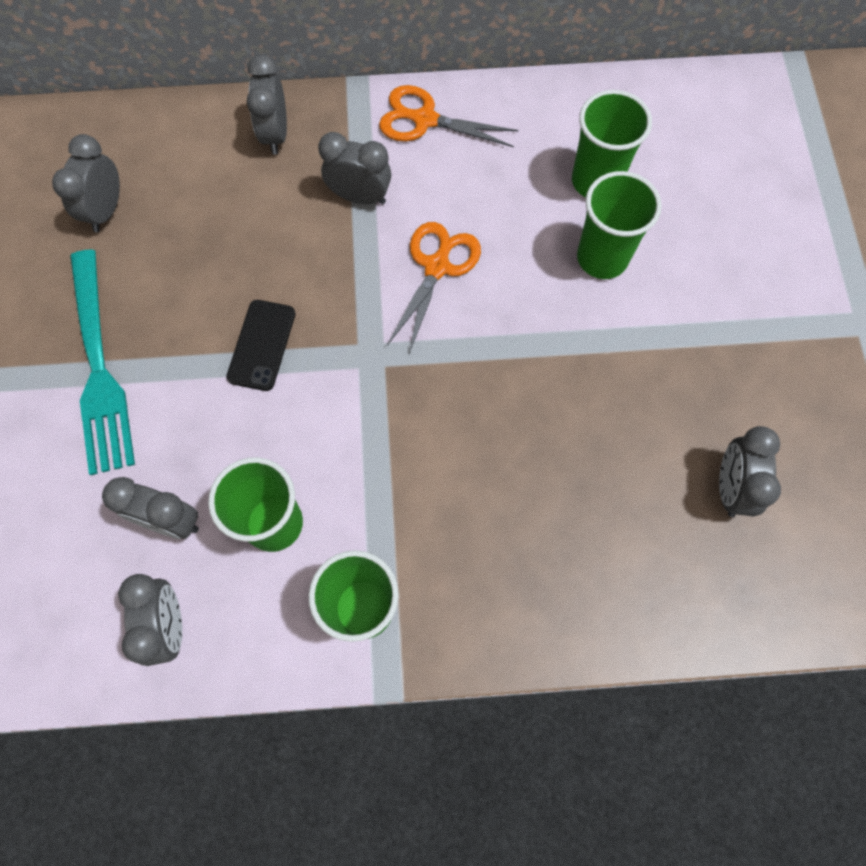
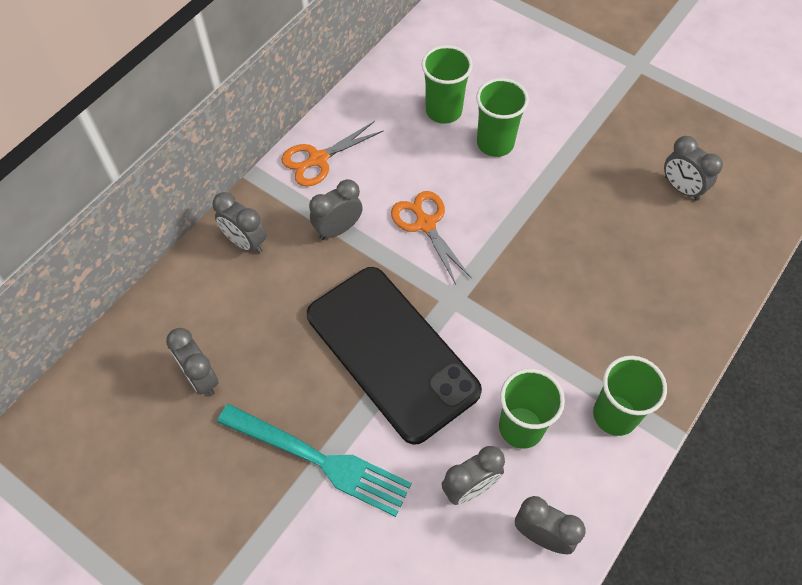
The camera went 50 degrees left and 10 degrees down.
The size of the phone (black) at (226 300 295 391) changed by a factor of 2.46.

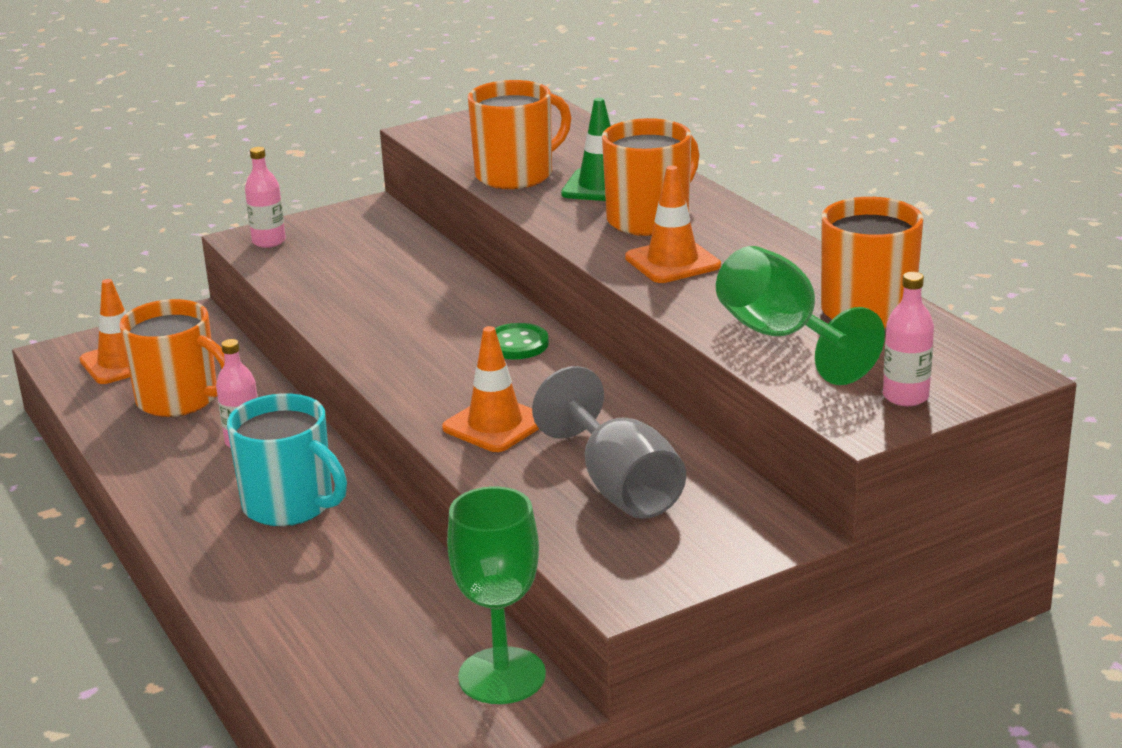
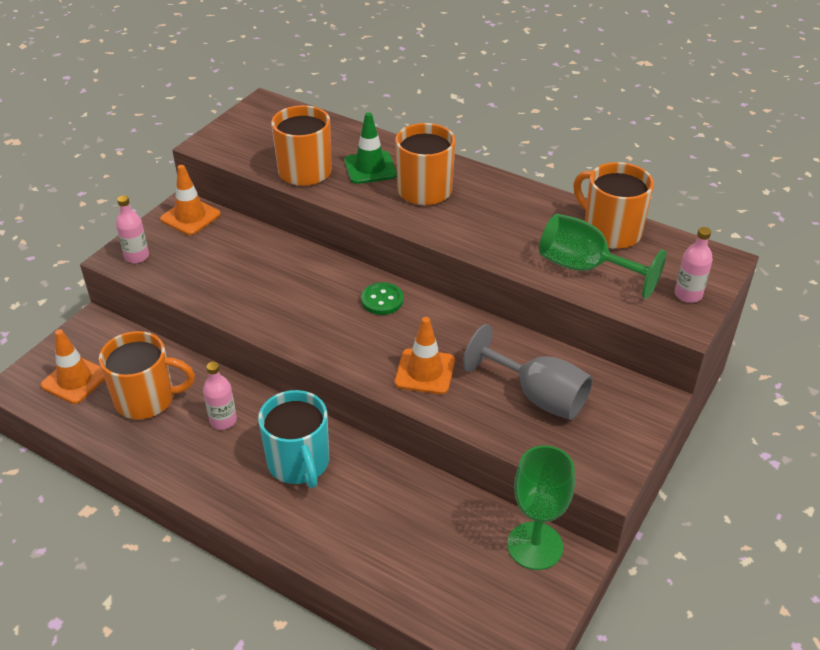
The camera went 30 degrees left and 15 degrees up.
The traffic cone (orange) ended up elsewhere, having gone from (625 166 721 283) to (160 165 221 235).
The mug (turquoise) at (227 393 347 526) ended up facing another way, 60 degrees clockwise from before.

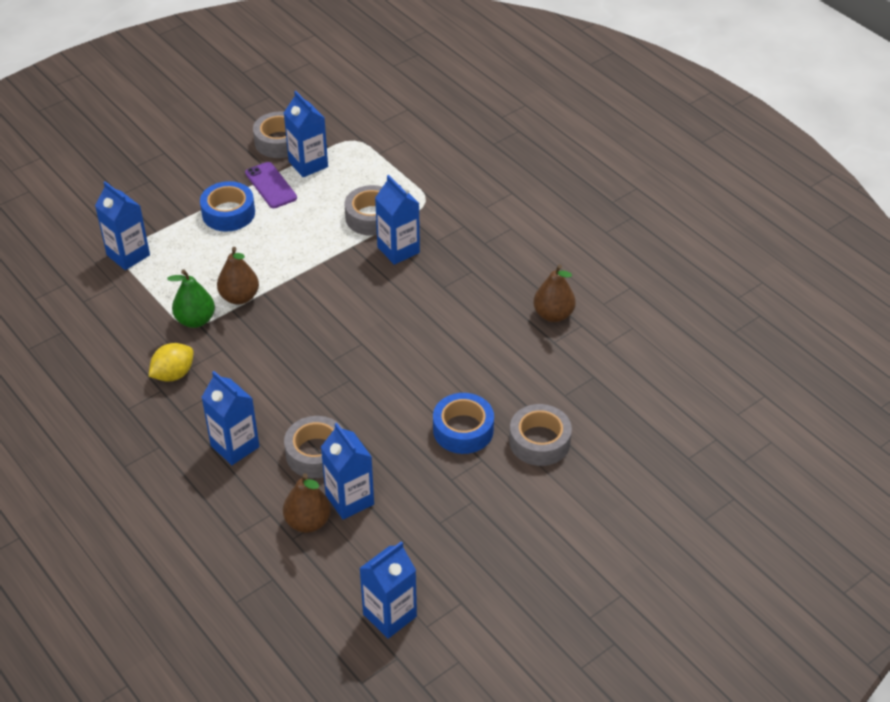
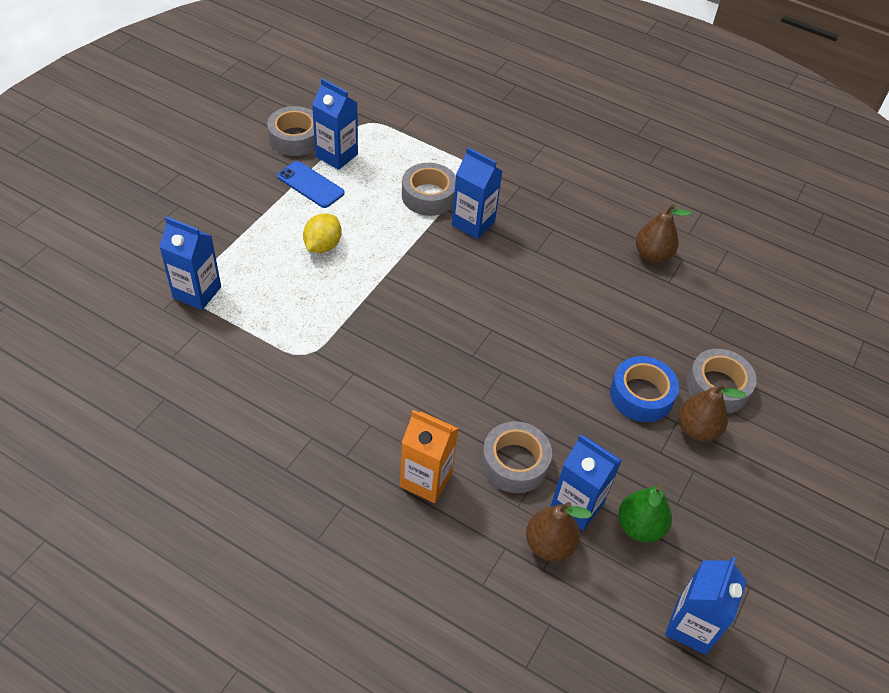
The camera went 25 degrees left and 5 degrees up.
What was the phone (purple) at (245 162 297 208) turned into the phone (blue) at (277 161 344 208).
The lemon (yellow) ended up elsewhere, having gone from (148 343 193 382) to (303 213 342 253).
What was the carton (blue) at (201 371 259 465) turned into the carton (orange) at (400 410 459 503).
The pear (green) ended up elsewhere, having gone from (167 270 215 328) to (618 485 672 543).
The pear (brown) ended up elsewhere, having gone from (217 247 259 305) to (678 383 746 442).
The second view lost the tape (blue) at (200 181 255 232).

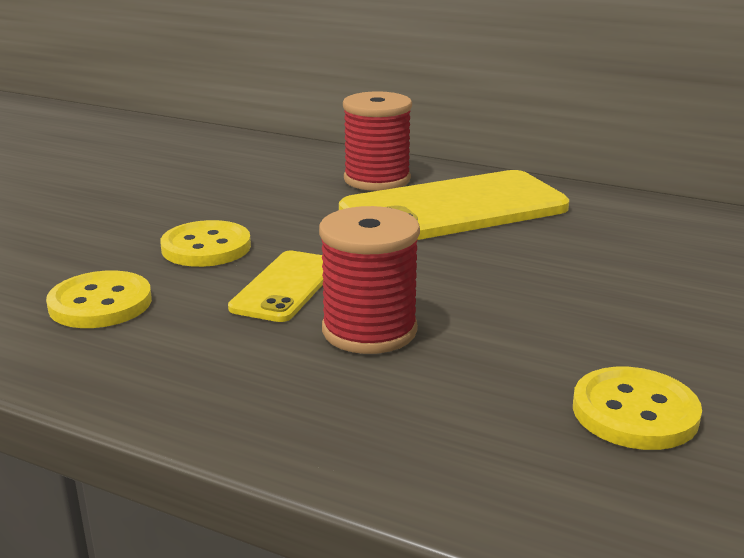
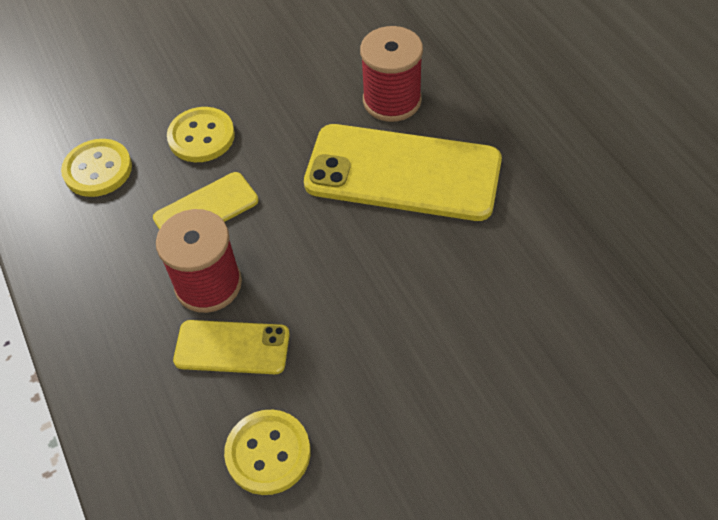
The camera went 40 degrees right and 30 degrees up.
The second view gained the phone (yellow) at (173 320 290 374).

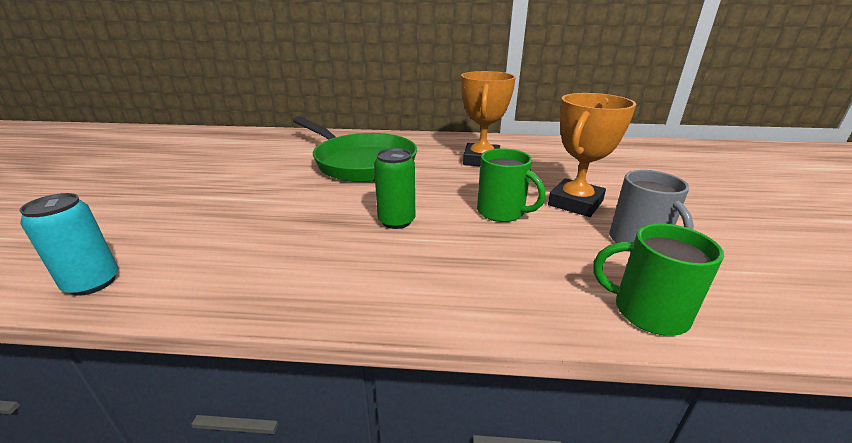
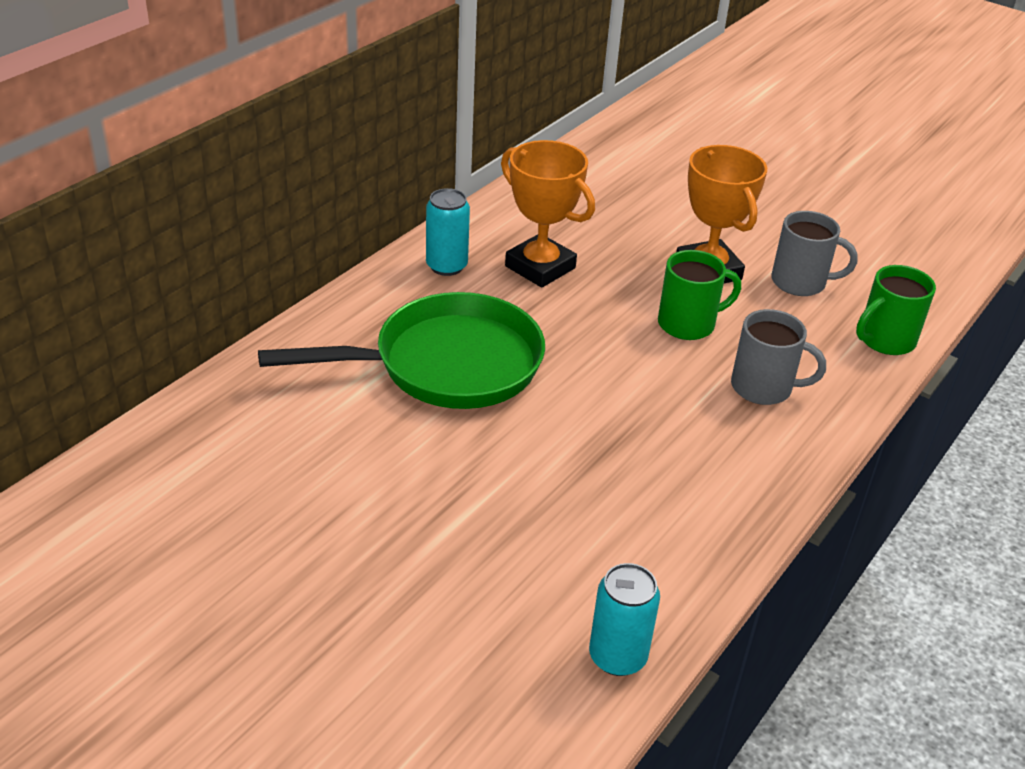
The camera went 60 degrees left and 10 degrees up.
The second view gained the can (turquoise) at (426 188 470 276).
The second view gained the mug (grey) at (731 309 826 405).
The second view lost the can (green) at (374 148 415 229).

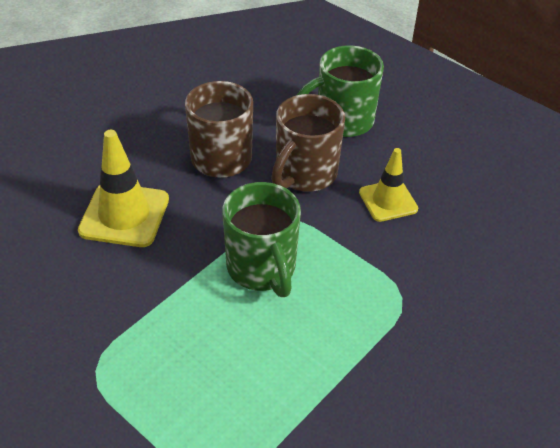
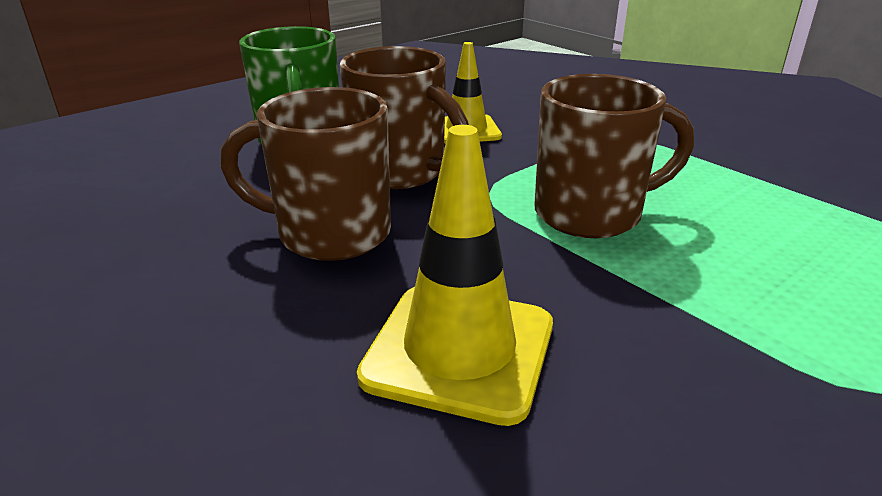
The camera went 80 degrees left and 15 degrees down.
What was the mug (green) at (223 182 301 297) turned into the mug (brown) at (534 74 694 238).

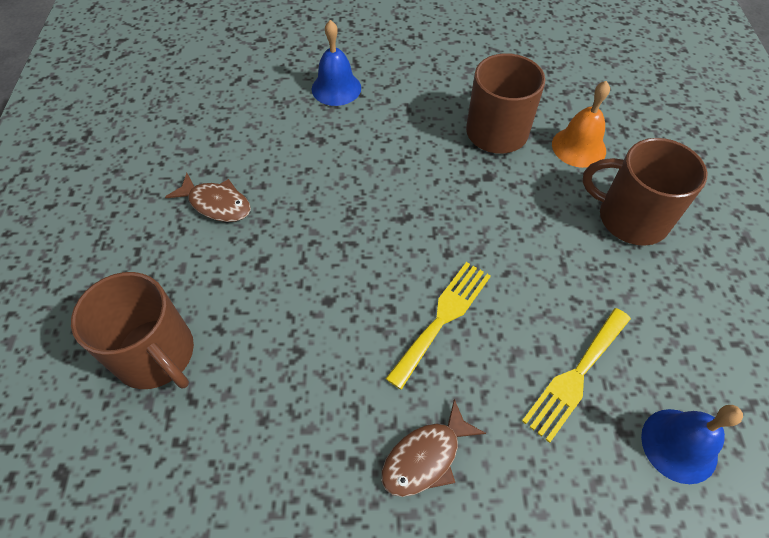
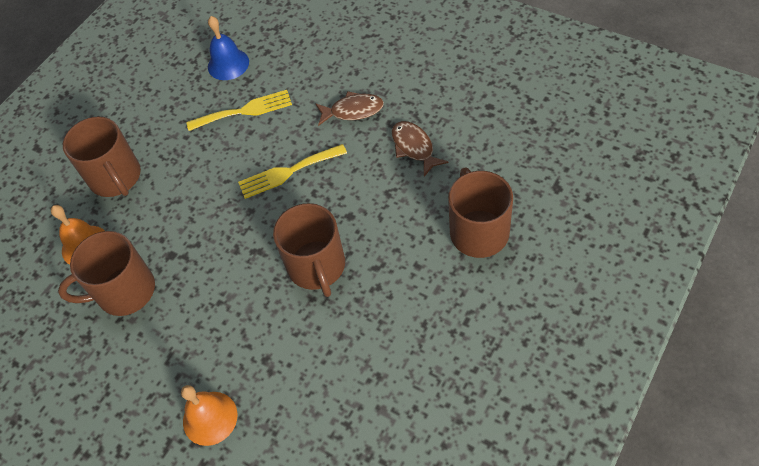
The camera went 140 degrees left and 0 degrees up.
What was the bell (blue) at (312 20 361 106) turned into the bell (orange) at (181 385 237 446).
The second view gained the mug (brown) at (273 203 345 297).
The fish (brown) ended up elsewhere, having gone from (165 173 251 222) to (392 121 449 177).

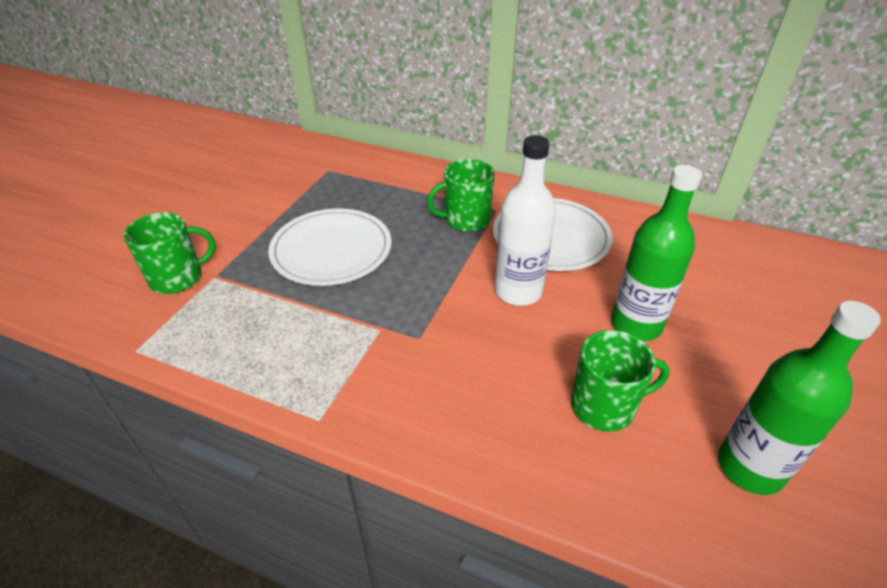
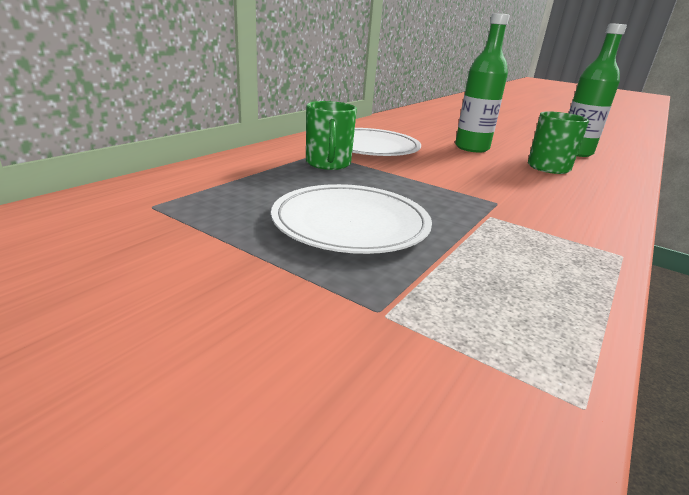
The camera went 80 degrees left and 15 degrees down.
The second view lost the mug (green) at (124 212 216 294).
The second view lost the bottle (white) at (495 135 556 306).

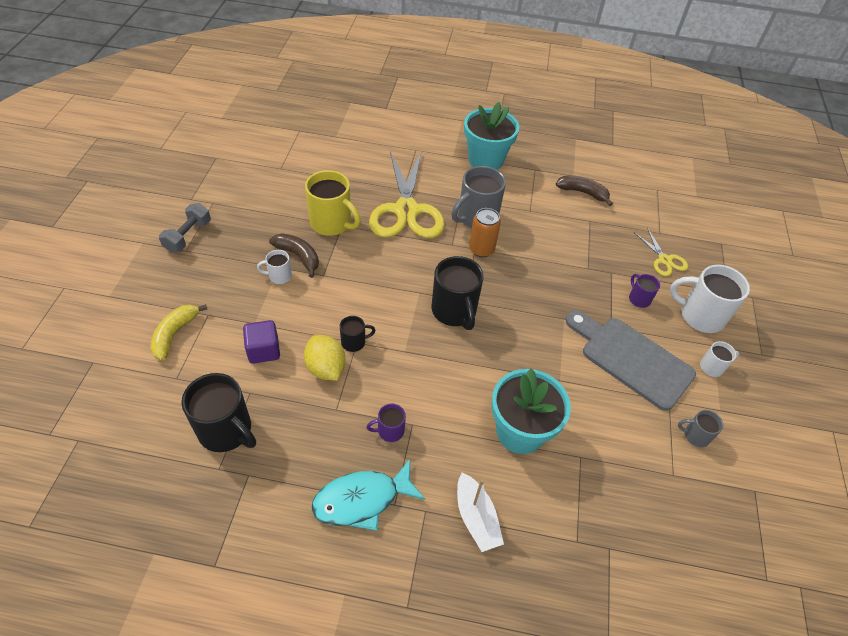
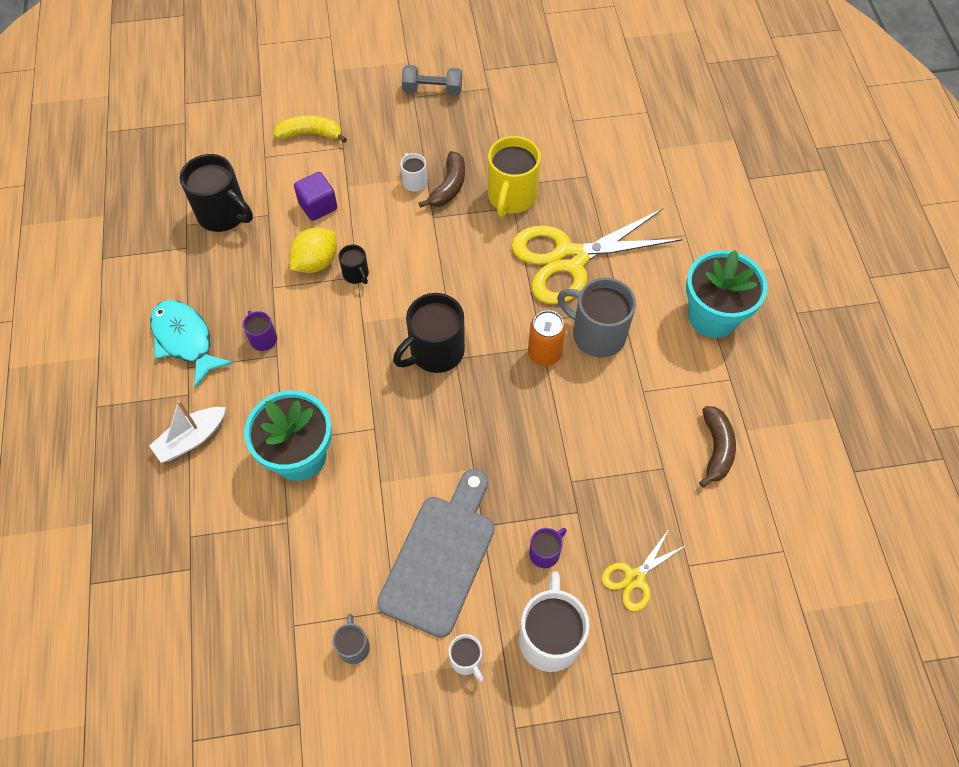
The camera went 75 degrees right and 10 degrees up.
The mug (black) at (182 373 256 452) ended up facing another way, 75 degrees counterclockwise from before.

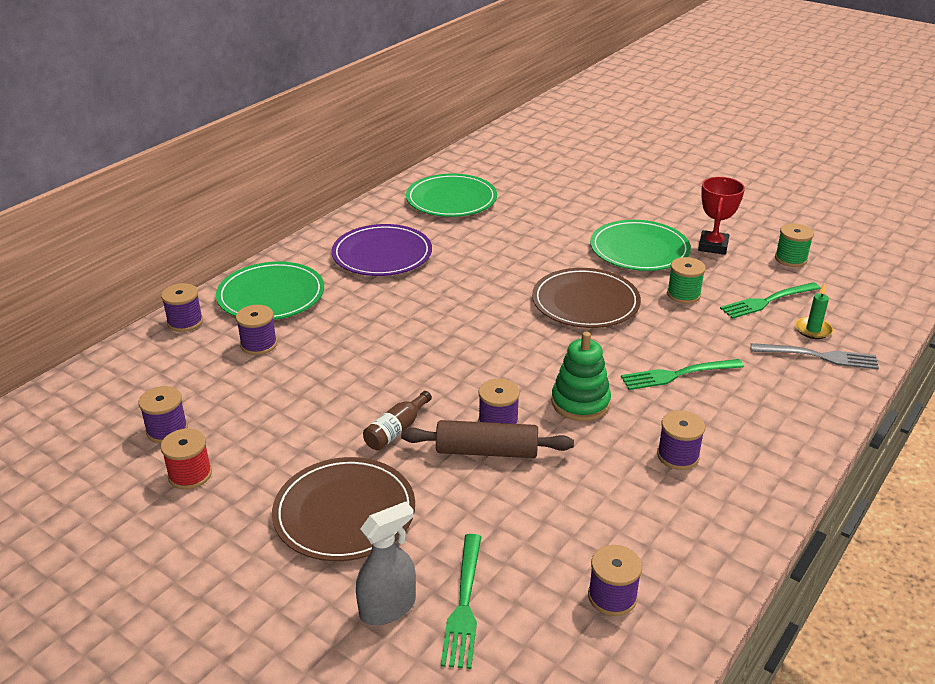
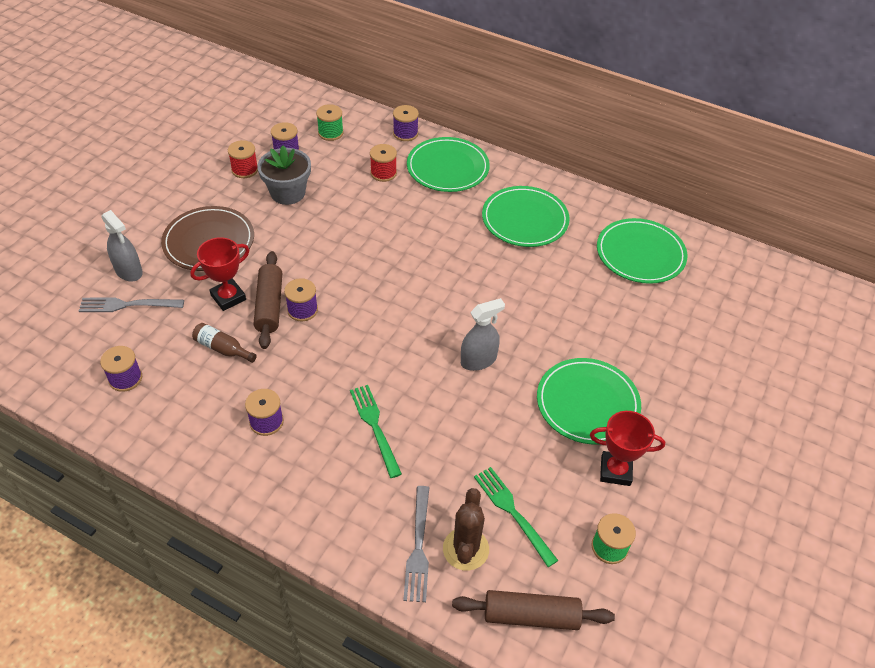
The camera went 80 degrees right and 15 degrees up.
What was the fork (green) at (441 534 481 669) turned into the fork (grey) at (79 297 184 312).
The second view gained the trophy (red) at (190 237 249 311).
The bottle (brown) ended up elsewhere, having gone from (363 391 432 450) to (192 323 257 363).
The second view gained the flower pot (grey) at (257 145 311 205).
The spool (green) ended up elsewhere, having gone from (667 257 706 304) to (316 104 344 141).
What was the spool (purple) at (236 305 277 355) turned into the spool (red) at (370 144 397 182).
Where the candle (green) stood at (795 284 833 339), the cactus (brown) came to stand at (443 488 489 571).
The second view gained the rolling pin (brown) at (452 590 615 630).
Where the plate (brown) stood at (532 268 641 328), the spray bottle (grey) came to stand at (461 298 505 371).
What was the plate (purple) at (331 224 432 276) turned into the plate (green) at (482 186 570 247).
The second view lost the stacking toy (green) at (551 332 611 421).

